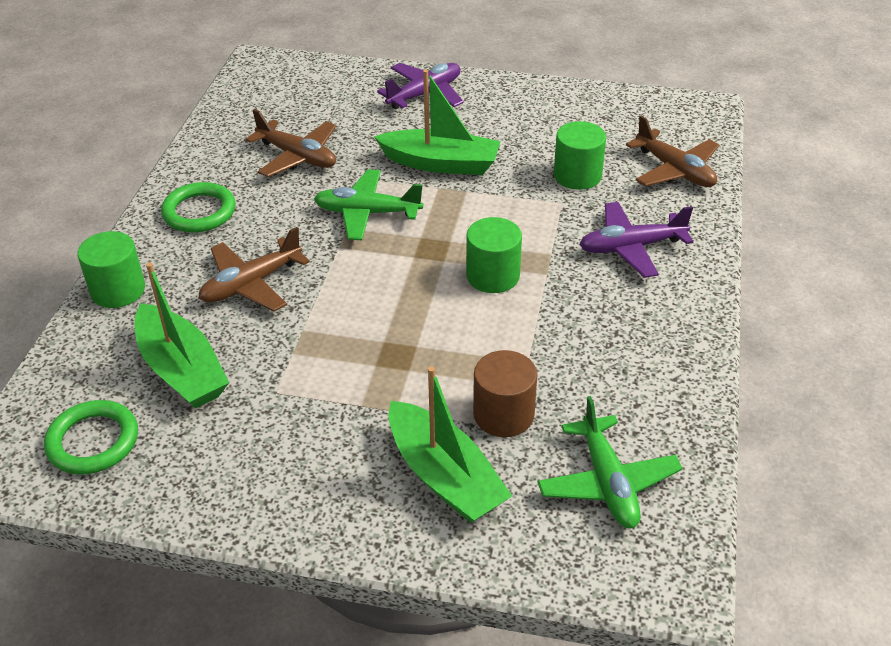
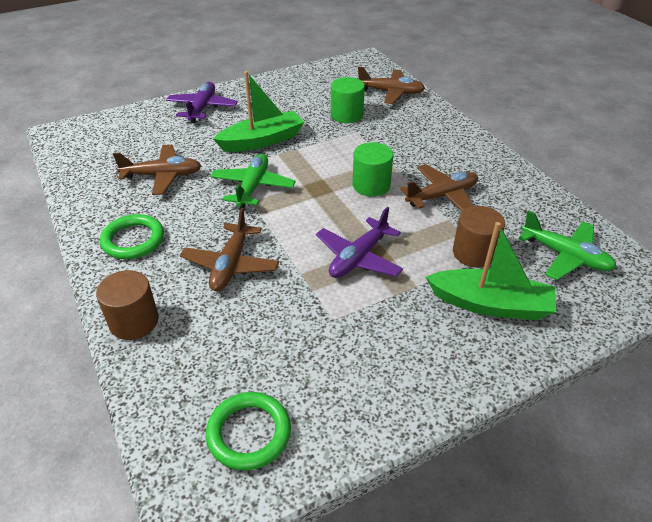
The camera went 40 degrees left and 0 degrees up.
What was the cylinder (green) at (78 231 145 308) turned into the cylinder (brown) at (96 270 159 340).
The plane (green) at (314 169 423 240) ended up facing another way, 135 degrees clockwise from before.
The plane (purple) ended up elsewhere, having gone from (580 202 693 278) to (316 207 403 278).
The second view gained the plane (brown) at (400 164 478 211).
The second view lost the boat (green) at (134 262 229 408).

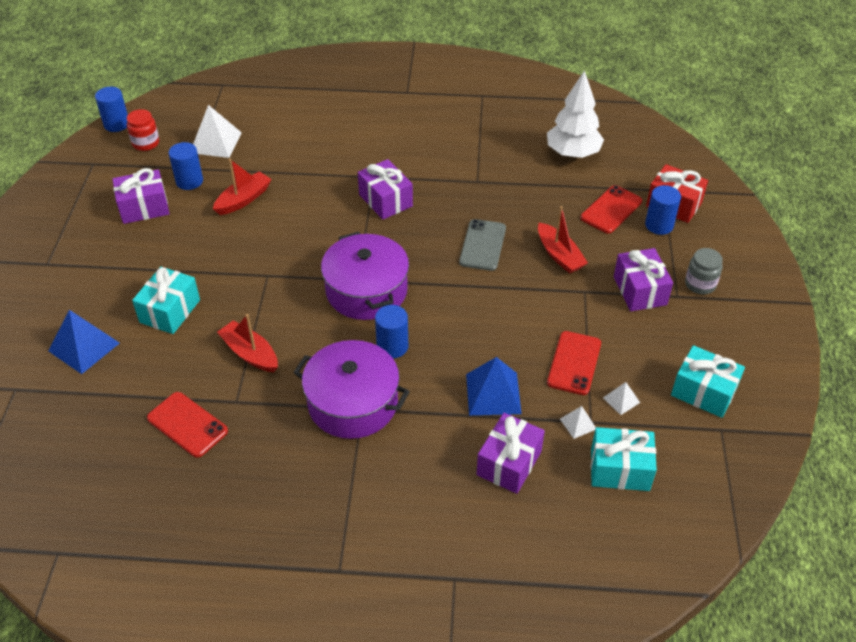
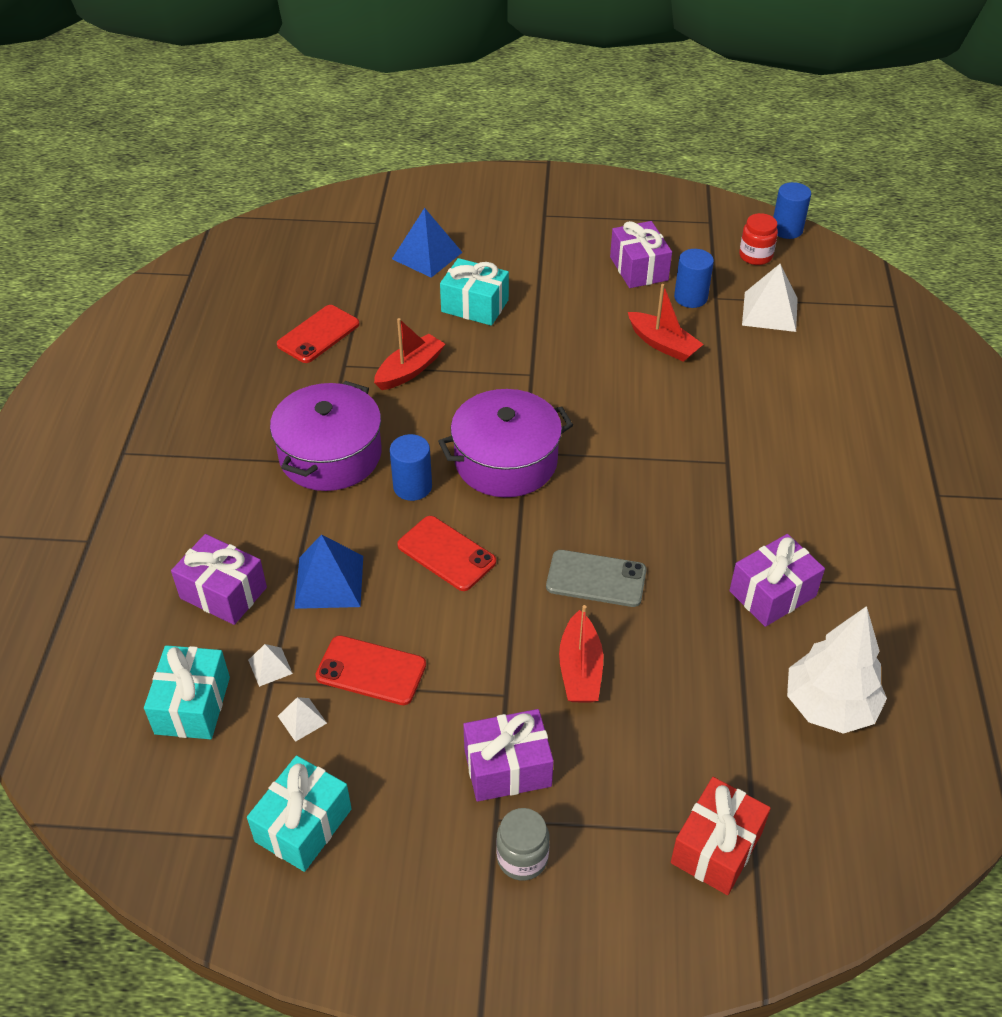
The camera went 90 degrees right and 0 degrees up.
The phone (red) ended up elsewhere, having gone from (580 185 642 234) to (397 516 496 591).
The boat (red) at (538 206 588 274) ended up facing another way, 60 degrees counterclockwise from before.
The gift (purple) ended up elsewhere, having gone from (358 159 413 219) to (729 534 825 627).
The second view lost the cylinder (blue) at (645 185 681 235).

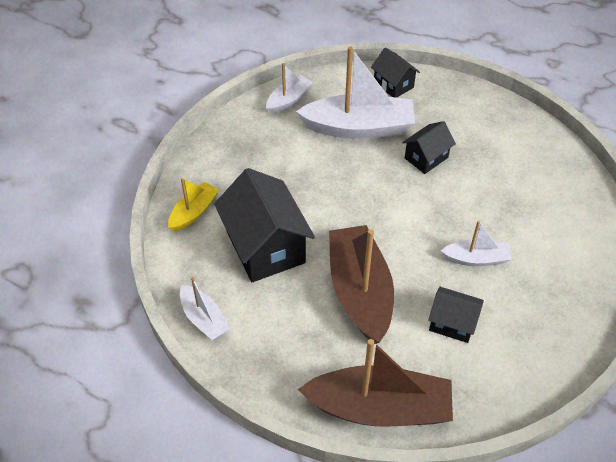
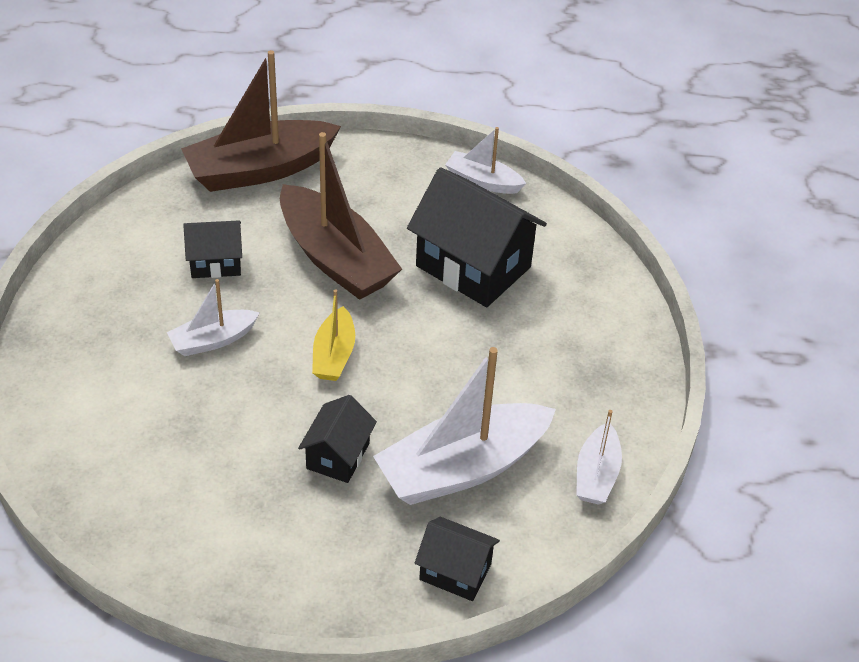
The camera went 150 degrees right and 5 degrees down.
The boat (yellow) ended up elsewhere, having gone from (168 178 219 231) to (312 289 355 381).

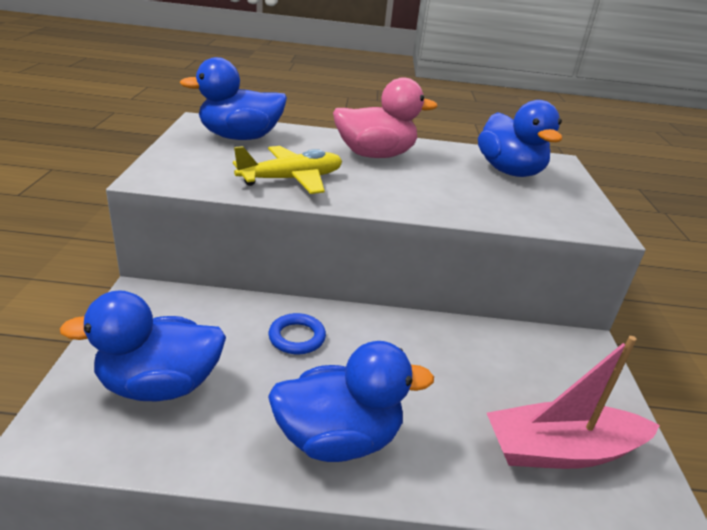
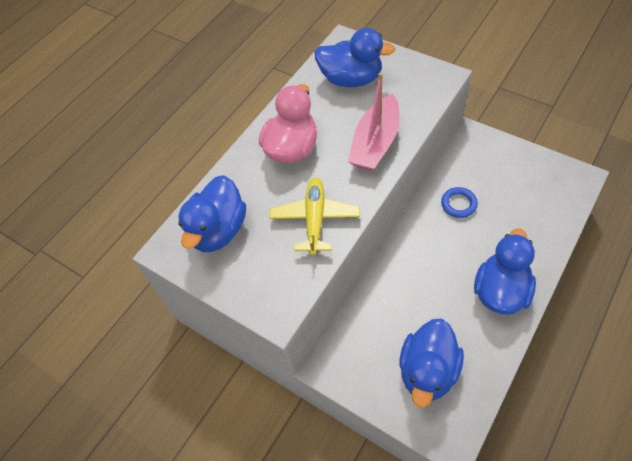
The camera went 50 degrees left and 25 degrees up.
The boat (pink) ended up elsewhere, having gone from (487 336 660 469) to (348 72 400 171).
The ring (blue) ended up elsewhere, having gone from (268 313 326 354) to (441 187 478 218).

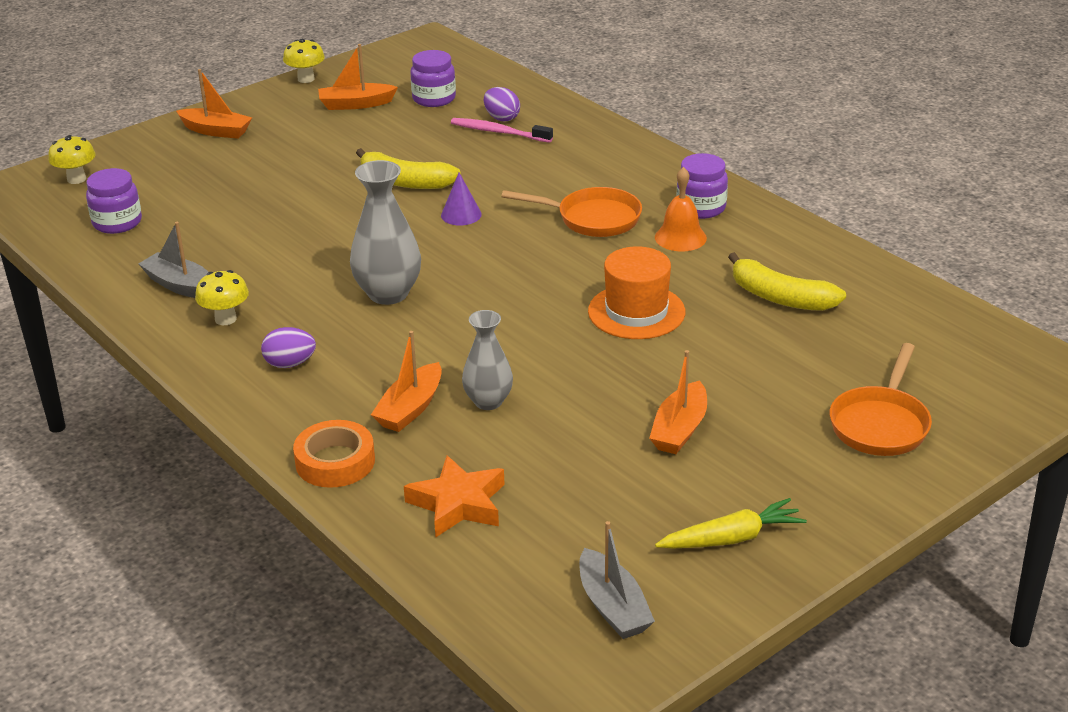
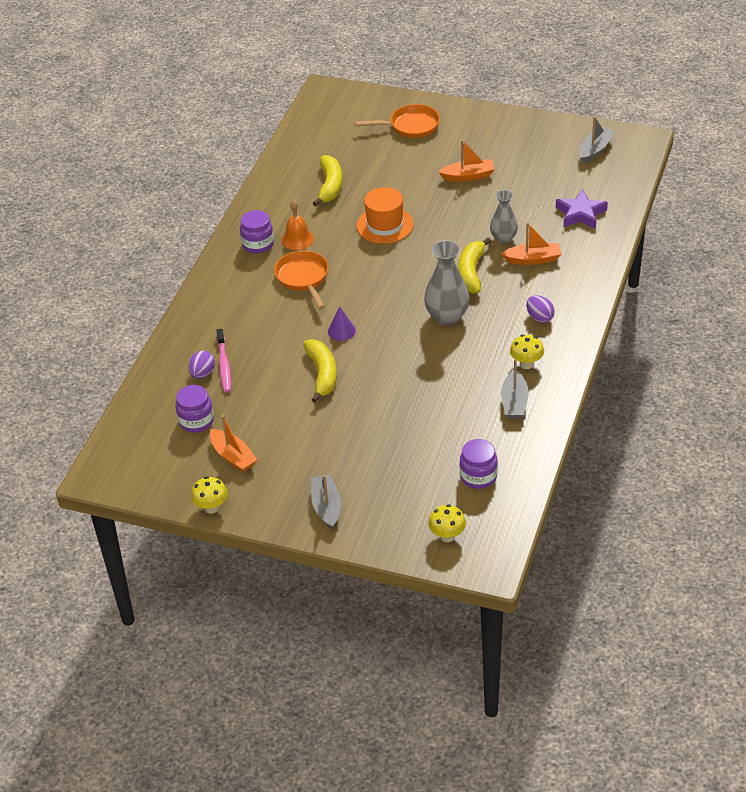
The camera went 120 degrees left and 10 degrees up.
What was the boat (orange) at (176 69 252 139) turned into the boat (grey) at (311 475 341 529).
The second view gained the banana (yellow) at (458 237 491 294).
What was the star (orange) at (404 455 505 537) turned into the star (purple) at (556 190 608 229).
The second view lost the tape (orange) at (293 420 375 488).
The second view lost the carrot (yellow) at (655 498 807 548).

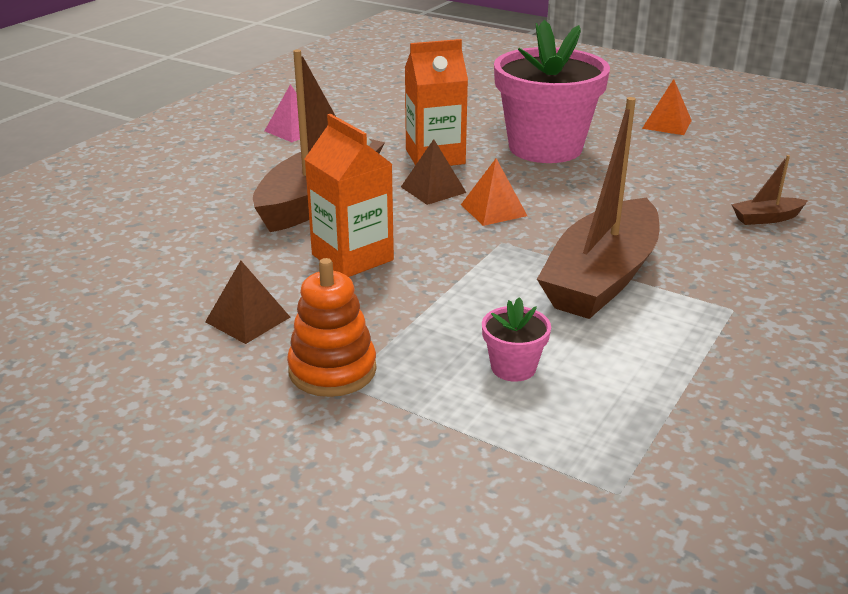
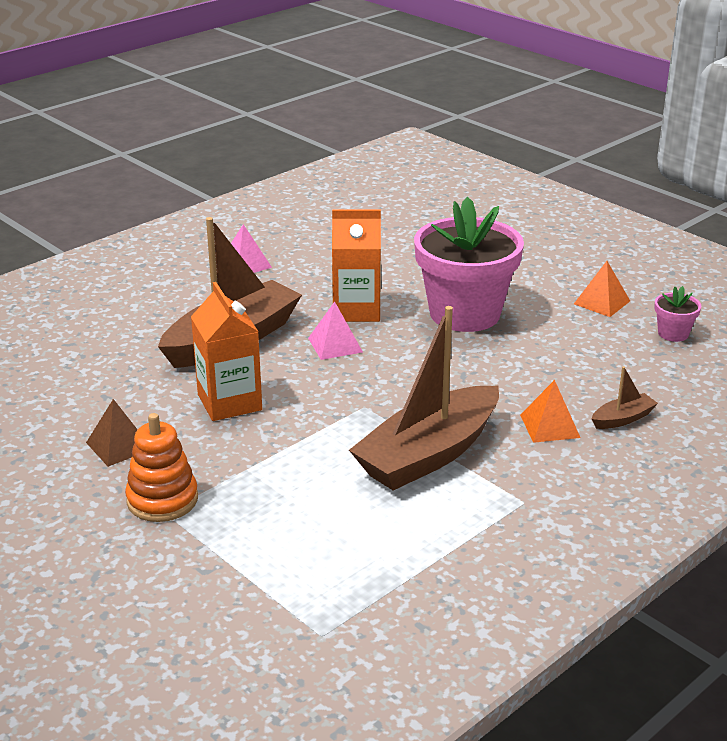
The camera went 15 degrees right and 0 degrees up.
What was the pyramid (brown) at (401 139 467 205) turned into the pyramid (pink) at (308 302 363 360).
The pyramid (orange) ended up elsewhere, having gone from (461 158 527 226) to (520 380 580 443).
The boat (brown) at (731 155 808 225) ended up facing another way, 150 degrees clockwise from before.
The flower pot (pink) ended up elsewhere, having gone from (482 297 551 382) to (654 286 701 342).

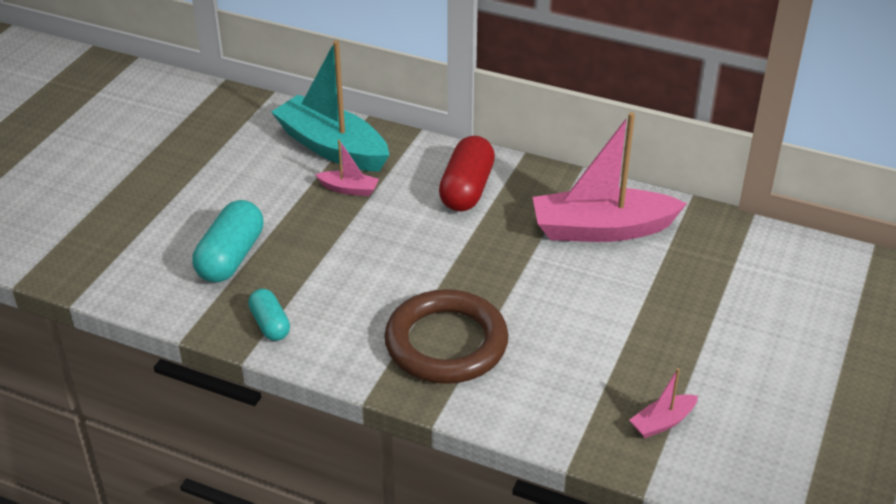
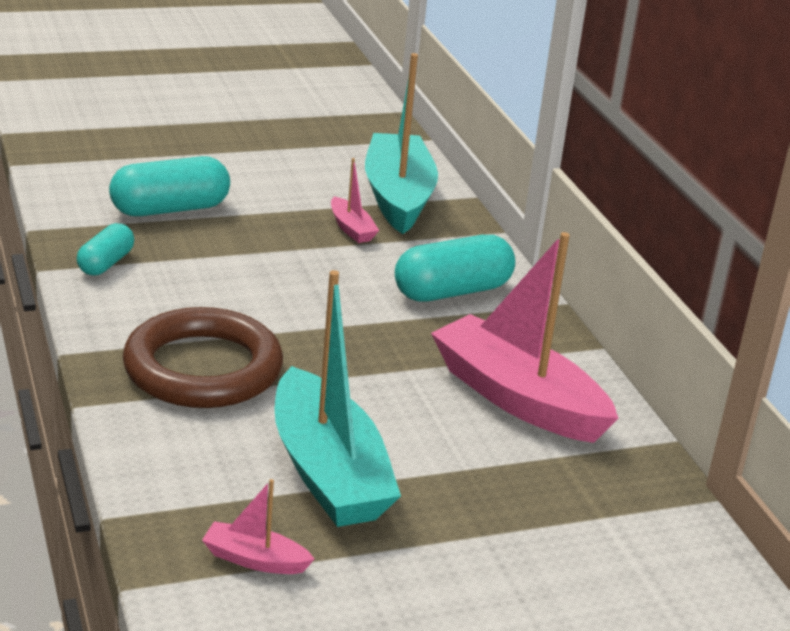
The camera went 45 degrees right and 10 degrees down.
The second view gained the boat (turquoise) at (275 270 401 527).
What was the capsule (red) at (439 136 495 211) turned into the capsule (turquoise) at (395 235 515 302).

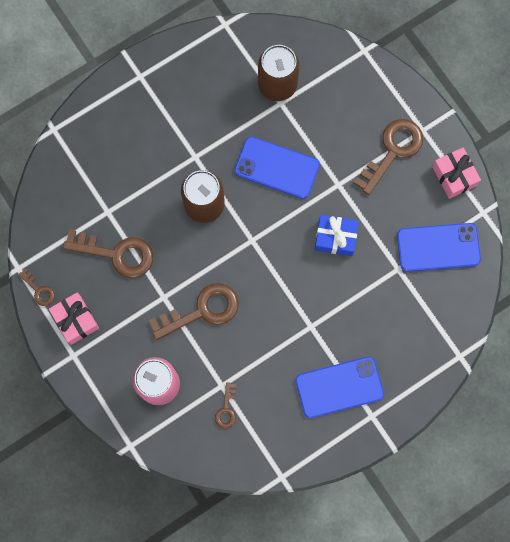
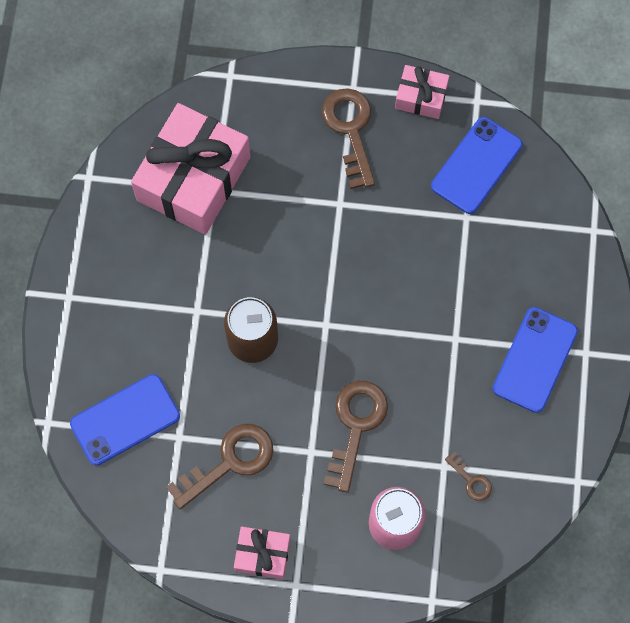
The camera went 50 degrees left and 5 degrees down.
The phone (blue) ended up elsewhere, having gone from (234 137 320 199) to (70 374 180 465).
Where the can (brown) stood at (258 45 299 101), the gift (pink) came to stand at (131 103 251 235).
The second view lost the key (brown) at (18 268 55 306).
The second view lost the gift (blue) at (315 215 359 256).

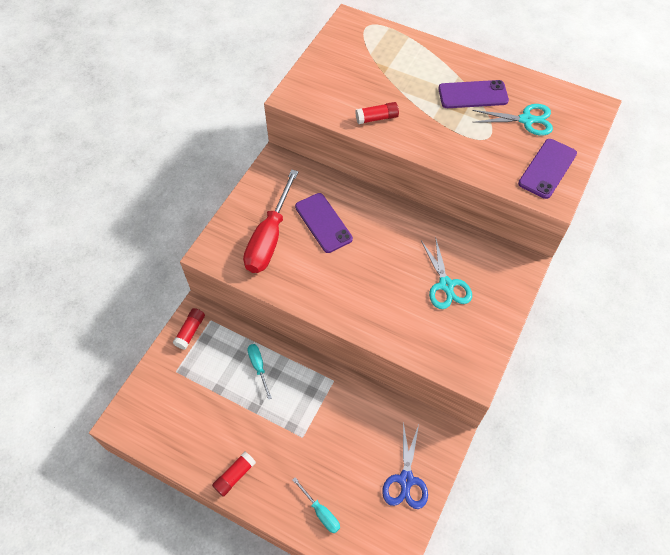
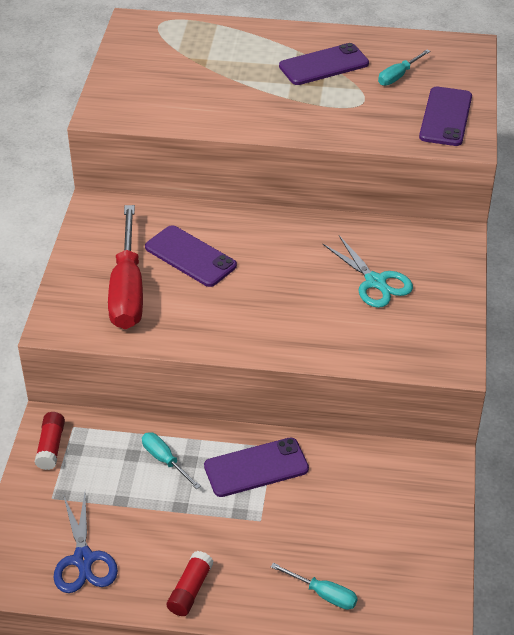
The camera went 20 degrees left and 15 degrees down.
The scissors (blue) ended up elsewhere, having gone from (382 422 428 509) to (54 493 118 593).
The second view gained the phone (purple) at (204 437 309 497).
Where the scissors (turquoise) stood at (472 104 553 135), the screwdriver (turquoise) came to stand at (378 50 431 86).
The second view lost the glue stick (red) at (356 102 399 124).

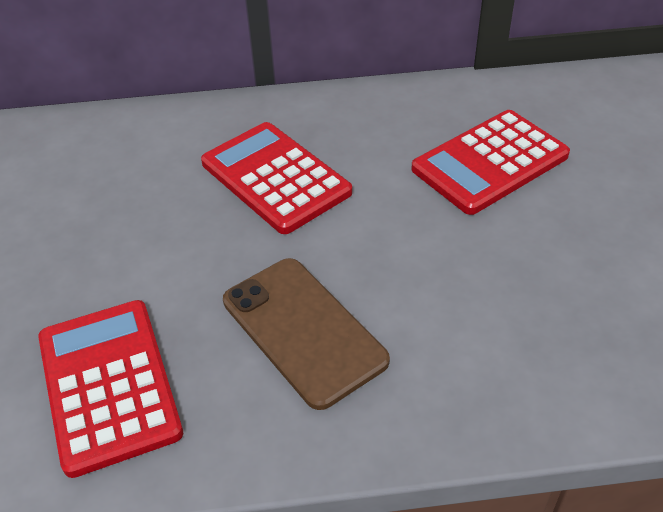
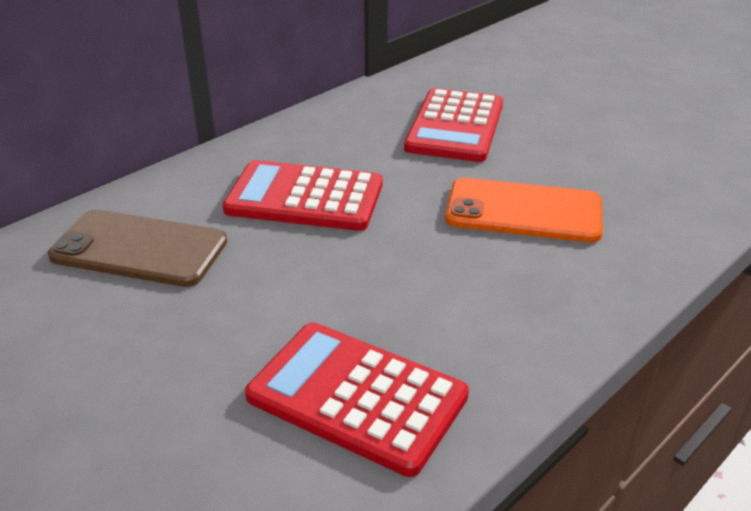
The camera went 40 degrees left and 10 degrees down.
The phone (brown) ended up elsewhere, having gone from (223 258 390 410) to (48 210 227 287).
The second view gained the phone (orange) at (445 178 603 242).

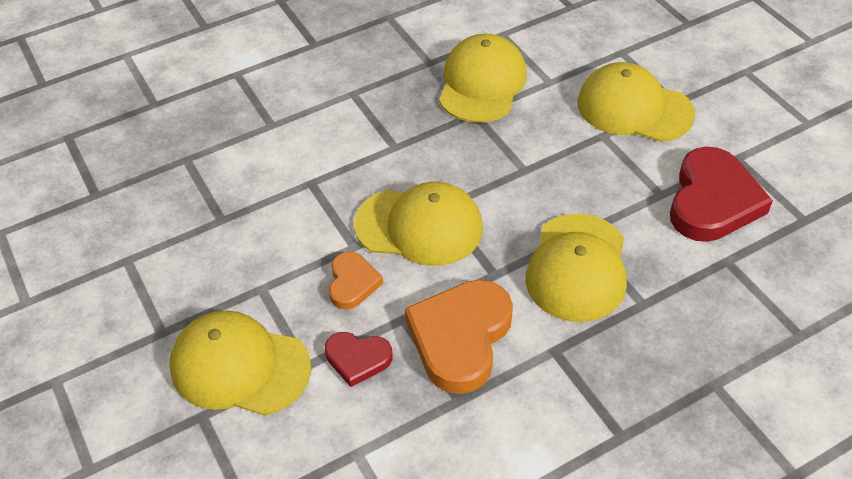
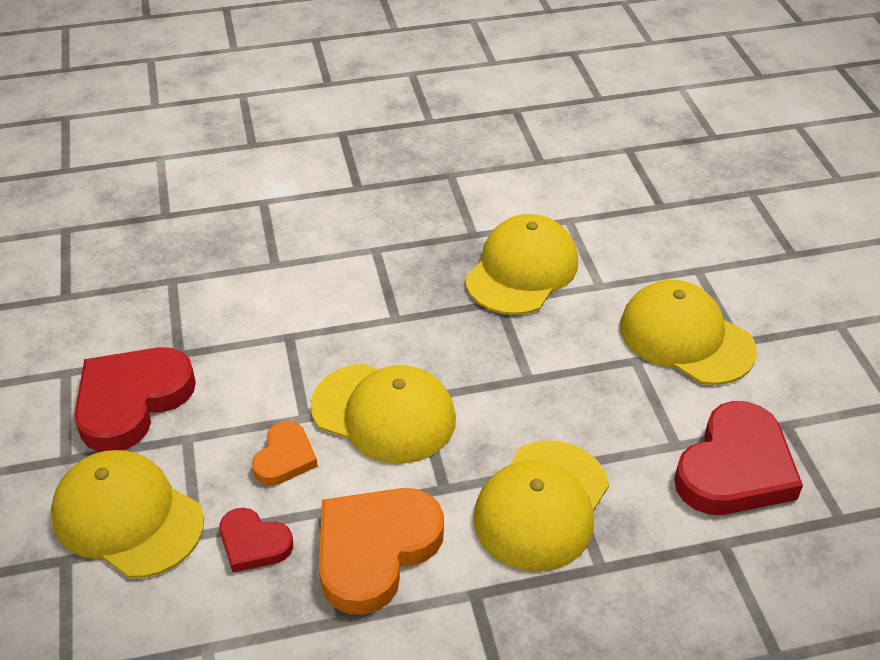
The camera went 15 degrees right and 5 degrees down.
The second view gained the heart (red) at (74 347 196 452).

